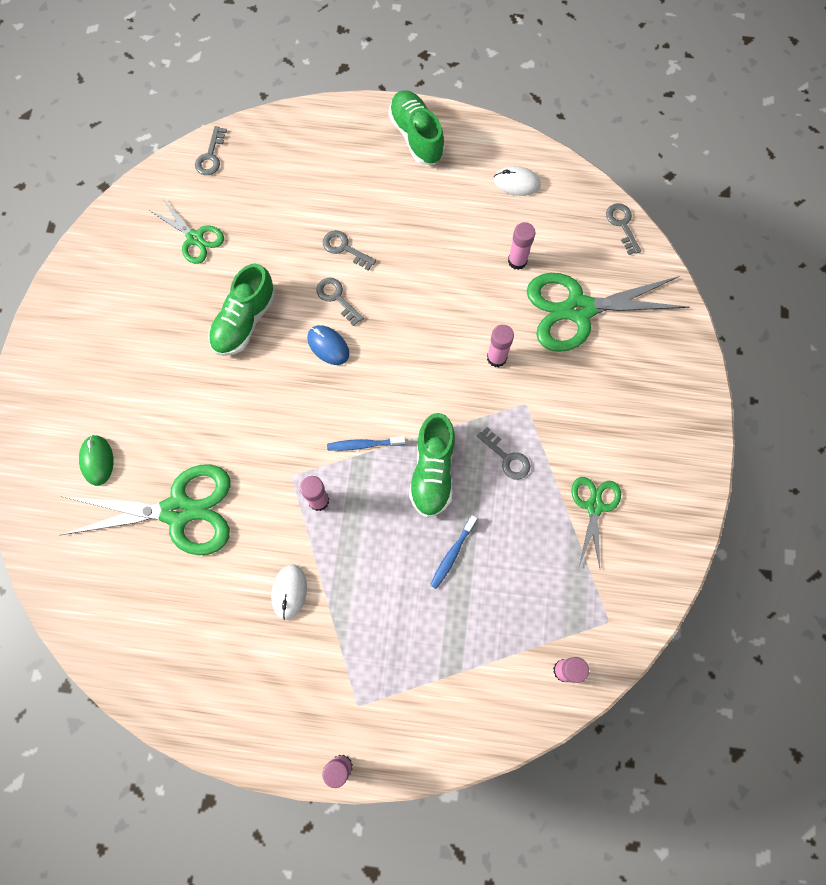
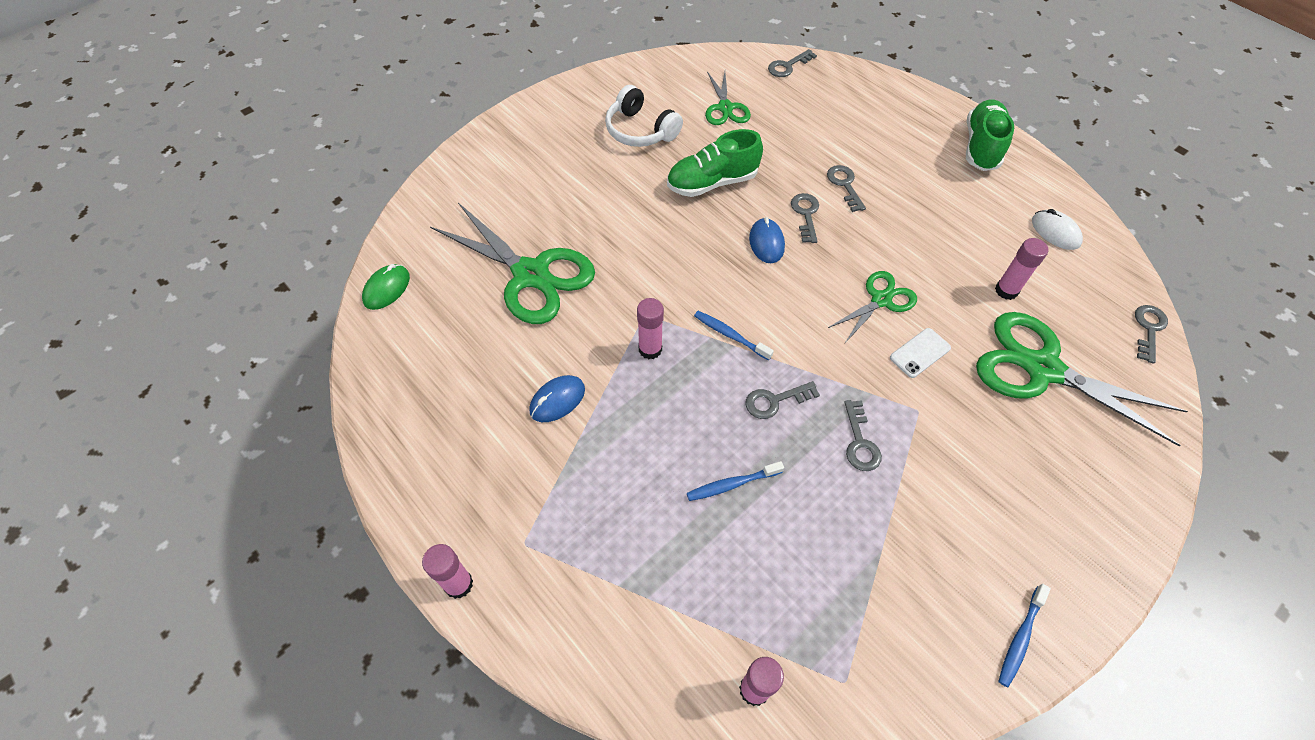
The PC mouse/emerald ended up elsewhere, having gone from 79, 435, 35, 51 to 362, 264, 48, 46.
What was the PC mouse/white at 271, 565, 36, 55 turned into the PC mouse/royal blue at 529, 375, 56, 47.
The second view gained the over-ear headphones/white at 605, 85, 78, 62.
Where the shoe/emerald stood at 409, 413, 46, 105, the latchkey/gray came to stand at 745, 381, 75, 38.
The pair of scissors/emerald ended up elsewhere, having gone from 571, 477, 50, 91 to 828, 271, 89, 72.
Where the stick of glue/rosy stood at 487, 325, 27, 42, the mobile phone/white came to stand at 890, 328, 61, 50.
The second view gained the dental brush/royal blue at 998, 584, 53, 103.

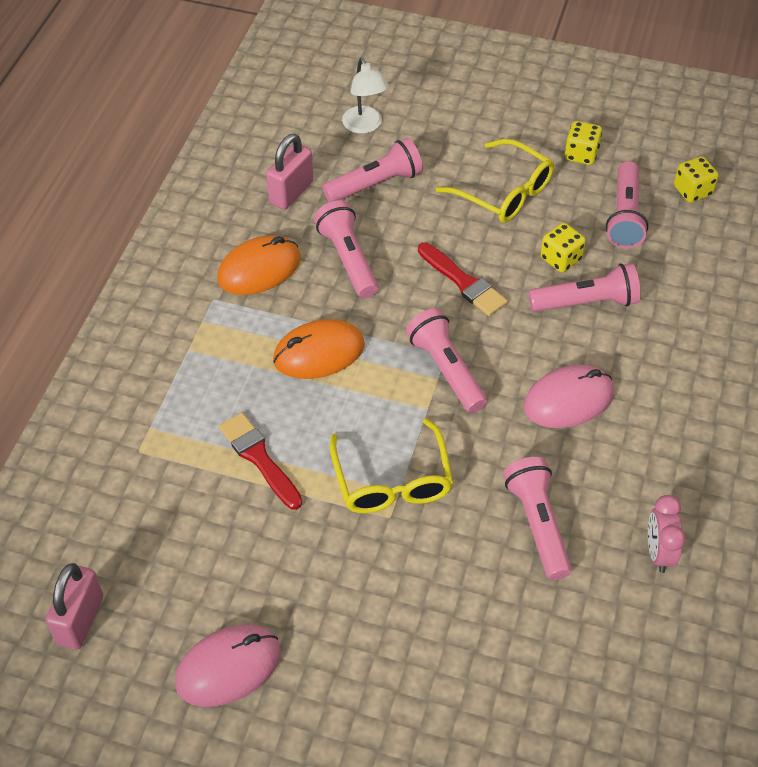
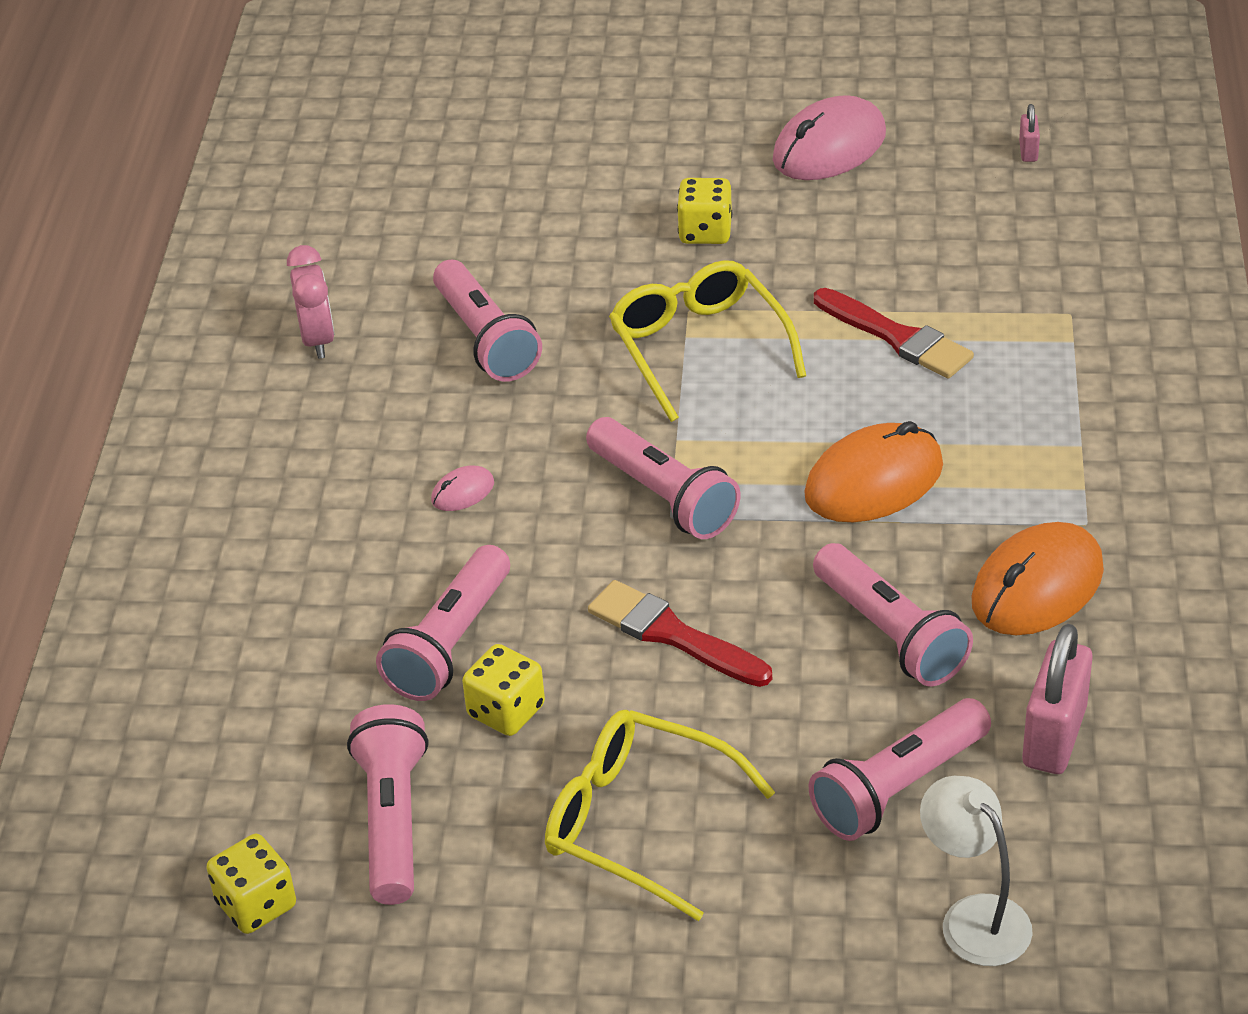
The pocket torch/rosy at 529, 263, 112, 49 ended up facing another way, 45 degrees counterclockwise from before.
The size of the PC mouse/rosy at 523, 365, 91, 63 changed by a factor of 0.45.
The game die/bright yellow ended up elsewhere, having gone from 564, 121, 38, 44 to 677, 178, 55, 66.
The size of the lock/rosy at 46, 563, 57, 87 changed by a factor of 0.47.

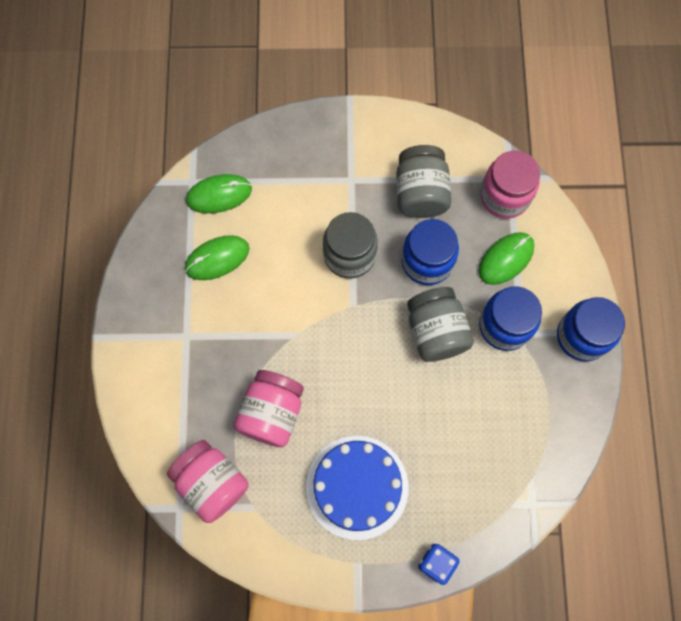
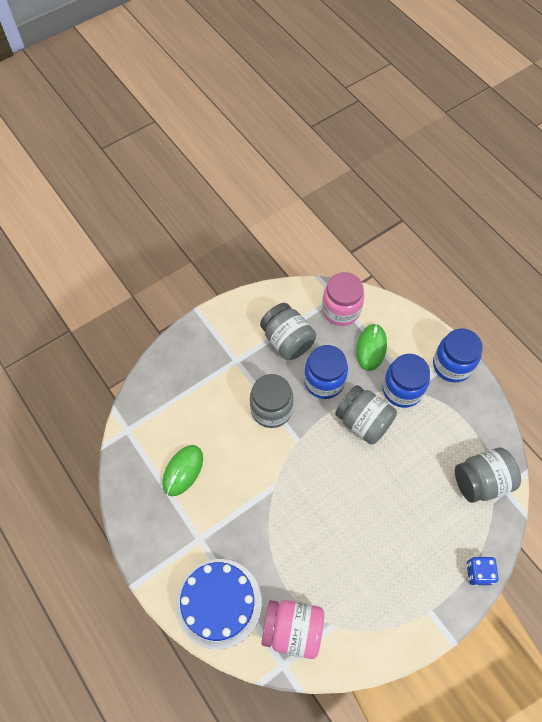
The cake/royal blue ended up elsewhere, having gone from 306, 436, 102, 104 to 176, 559, 86, 91.
The second view gained the preserve jar/gray at 455, 448, 66, 55.
The second view lost the PC mouse/emerald at 186, 174, 66, 39.
The second view lost the preserve jar/rosy at 234, 370, 70, 77.

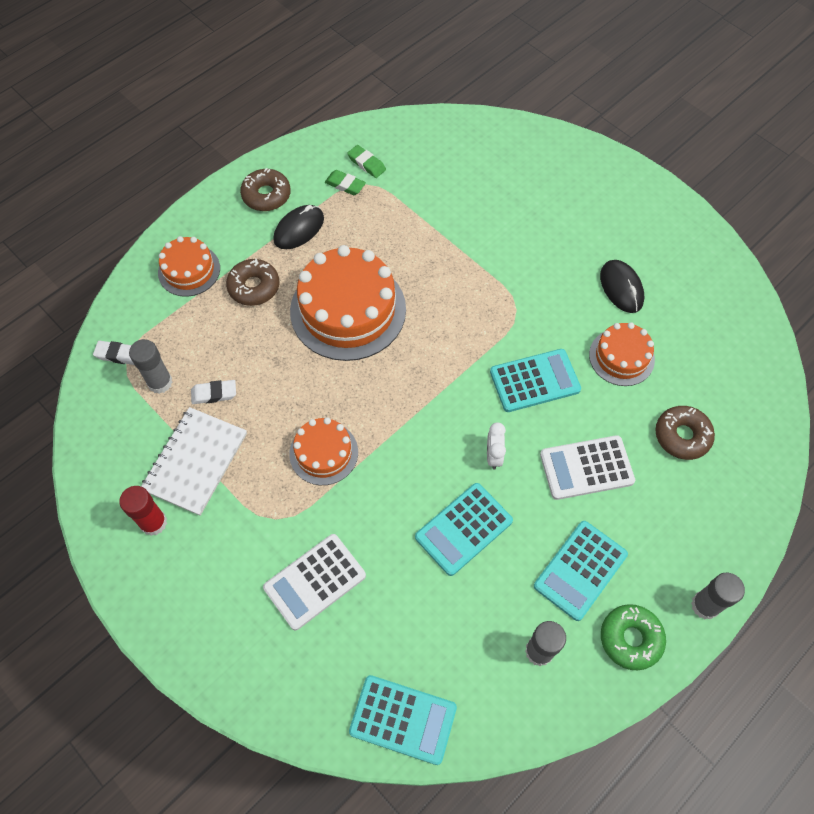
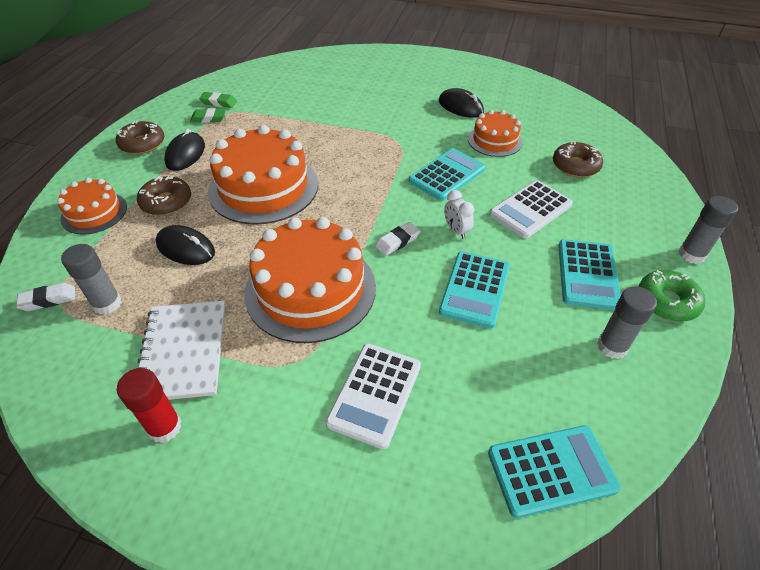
The second view gained the PC mouse/jet-black at 156, 225, 59, 40.
The size of the cake/orange at 289, 417, 69, 68 changed by a factor of 1.83.
The pencil eraser/white ended up elsewhere, having gone from 191, 380, 45, 24 to 375, 222, 45, 34.

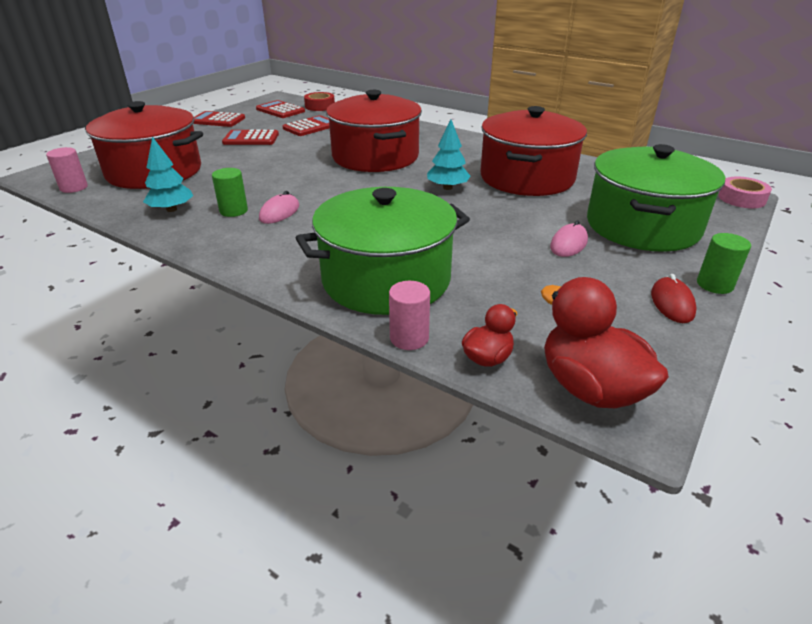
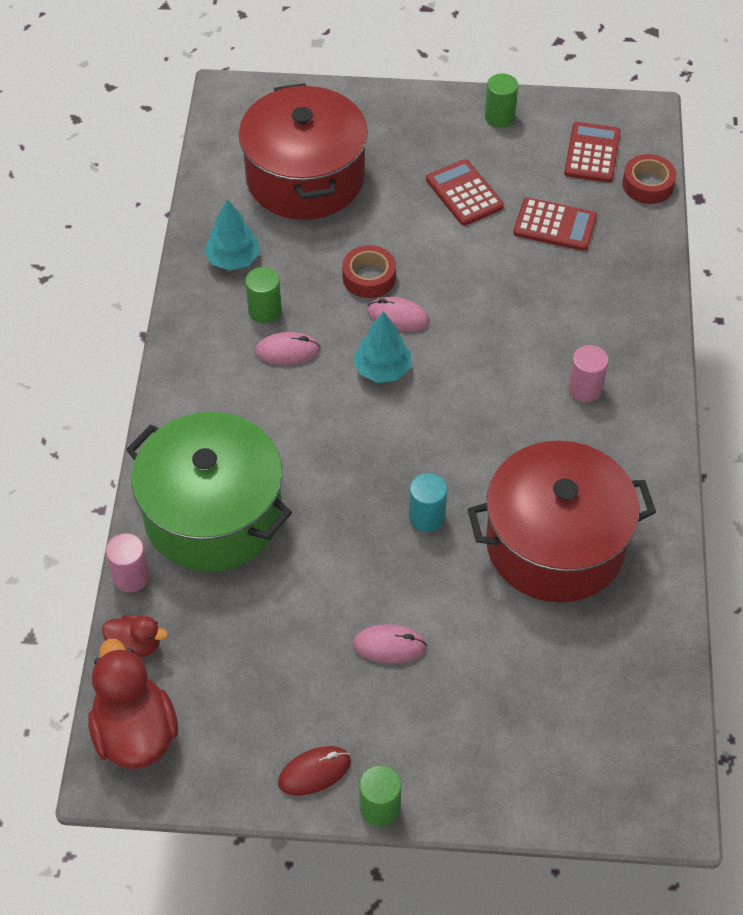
The duck/scarlet at 541, 277, 128, 131 ended up facing another way, 45 degrees counterclockwise from before.
The second view gained the tape/scarlet at 342, 245, 54, 53.
The fir tree/teal ended up elsewhere, having gone from 427, 120, 44, 70 to 353, 311, 58, 72.
The second view gained the PC mouse/rosy at 367, 297, 63, 34.
The second view gained the solid cylinder/teal at 409, 473, 38, 59.
Where the calculator/scarlet stood at 193, 111, 52, 16, the solid cylinder/emerald came to stand at 485, 74, 33, 53.
The solid cylinder/rosy ended up elsewhere, having gone from 46, 147, 42, 46 to 568, 345, 41, 57.
The second view lost the stockpot/scarlet at 326, 90, 96, 82.
The second view lost the stockpot/emerald at 587, 144, 138, 108.
The second view lost the tape/rosy at 718, 176, 54, 32.

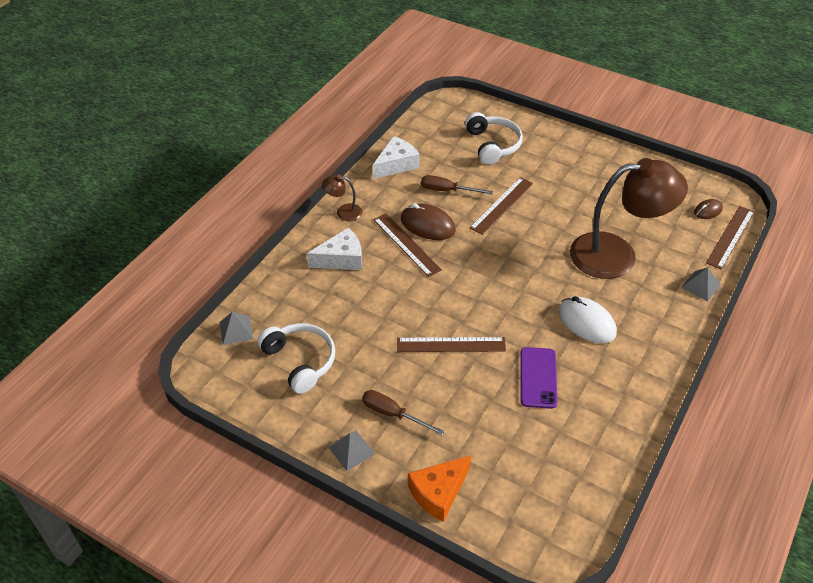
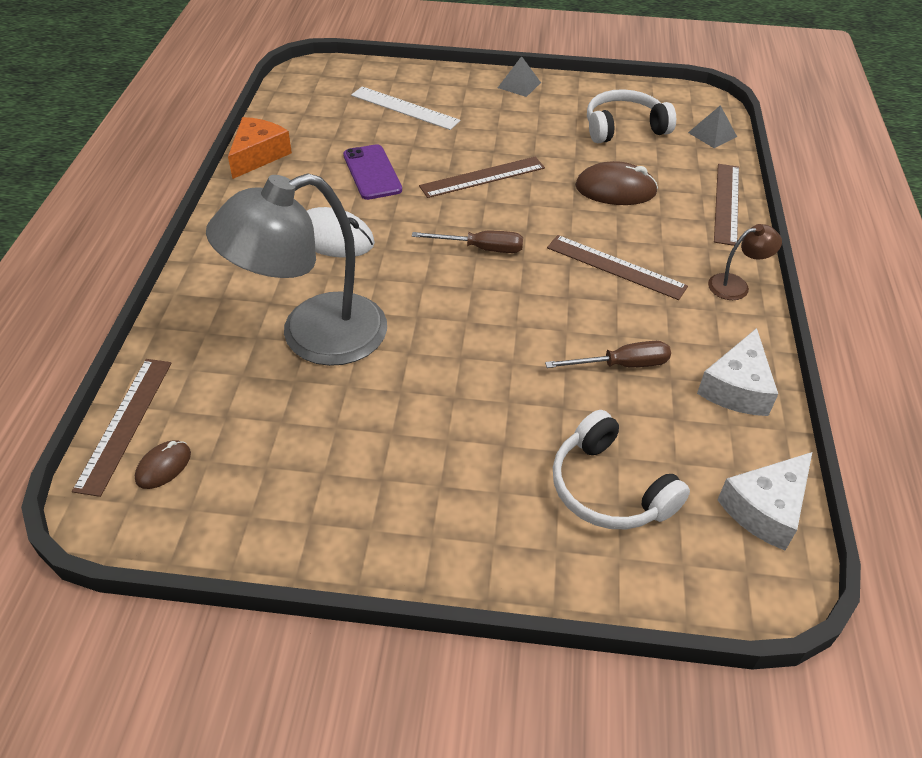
What was the desk lamp/dark brown at 570, 158, 118, 121 turned into the desk lamp/gray at 206, 173, 181, 193.
The cheese wedge/orange ended up elsewhere, having gone from 408, 455, 63, 67 to 228, 117, 64, 62.
The second view gained the straightedge/white at 351, 87, 109, 43.
The hand screwdriver/dark brown ended up elsewhere, having gone from 362, 390, 82, 45 to 412, 231, 111, 22.
The PC mouse/dark brown ended up elsewhere, having gone from 401, 203, 55, 37 to 575, 161, 83, 44.
The over-ear headphones/white at 257, 323, 78, 71 ended up facing another way, 135 degrees clockwise from before.
The straightedge/dark brown ended up elsewhere, having gone from 469, 177, 64, 58 to 714, 164, 25, 82.
The cheese wedge/white ended up elsewhere, having gone from 307, 228, 55, 42 to 717, 452, 95, 98.
The second view lost the pyramid/gray at 681, 267, 40, 35.

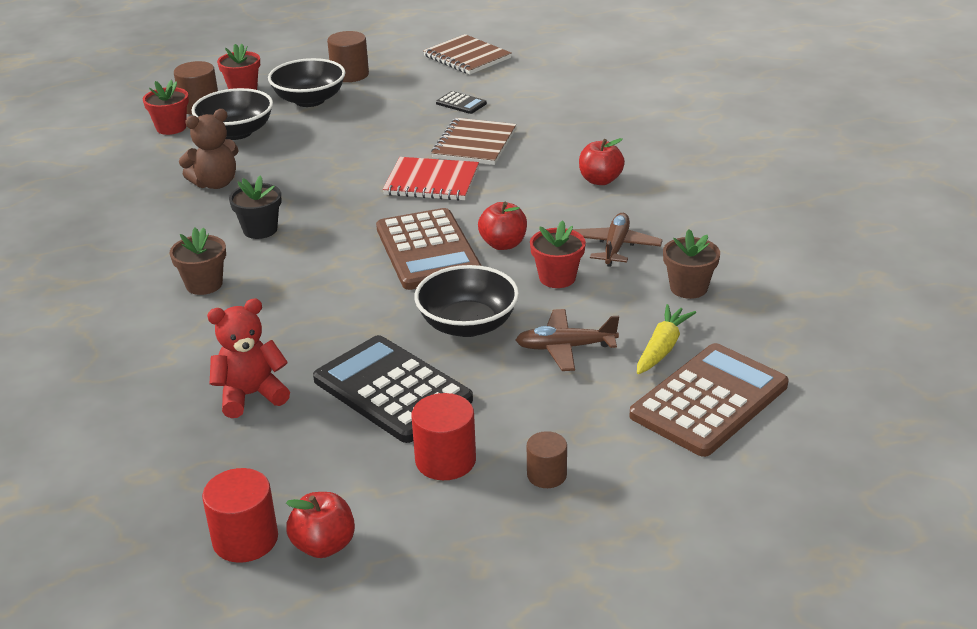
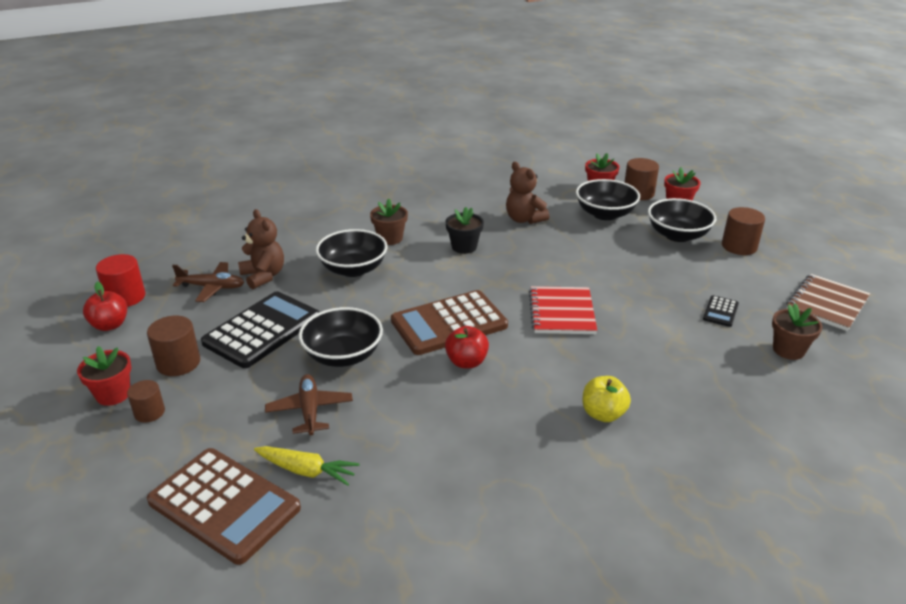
The flower pot/scarlet ended up elsewhere, having gone from 530, 220, 56, 68 to 77, 346, 55, 60.
What was the solid cylinder/scarlet at 412, 393, 64, 87 turned into the solid cylinder/dark brown at 147, 316, 53, 60.
The plane/dark brown ended up elsewhere, having gone from 573, 213, 90, 54 to 172, 262, 72, 40.
What was the teddy/scarlet at 207, 298, 83, 120 turned into the teddy/dark brown at 238, 209, 46, 80.
The second view gained the deep dish/jet-black at 316, 229, 72, 48.
What was the apple/scarlet at 579, 138, 46, 47 turned into the apple/bright yellow at 582, 376, 49, 46.
The flower pot/dark brown ended up elsewhere, having gone from 663, 229, 57, 70 to 772, 303, 51, 57.
The second view lost the notepad/dark brown at 431, 118, 85, 47.

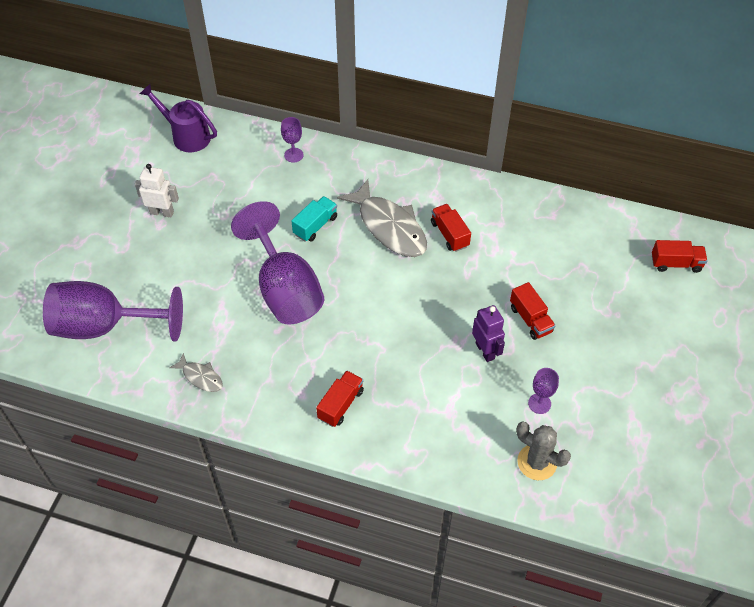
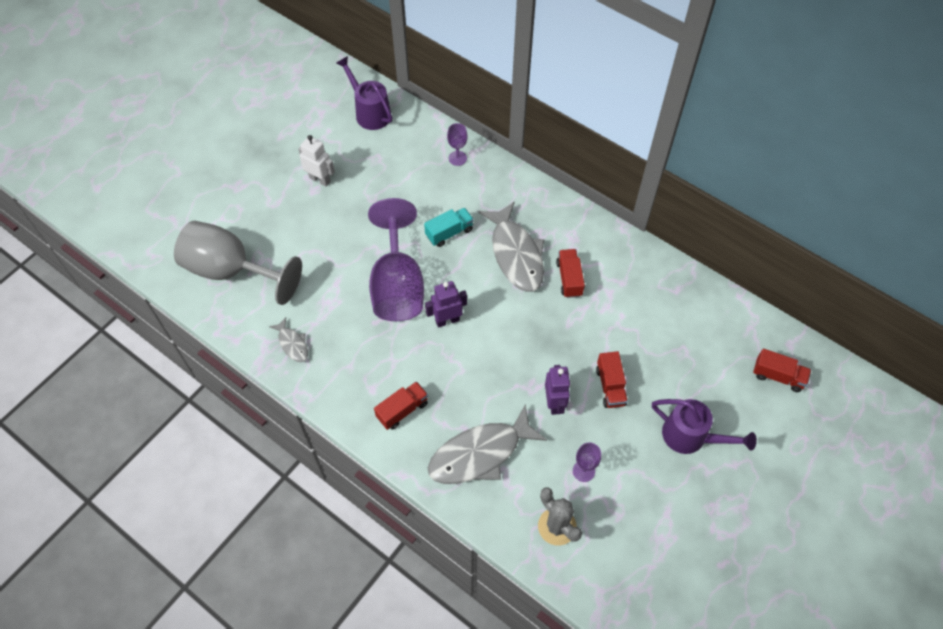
What was the goblet/royal purple at 43, 281, 140, 61 turned into the goblet/gray at 174, 221, 128, 84.
The second view gained the robot/royal purple at 425, 281, 42, 46.
The second view gained the fish/gray at 428, 404, 119, 80.
The second view gained the watering pot/royal purple at 652, 399, 105, 55.

